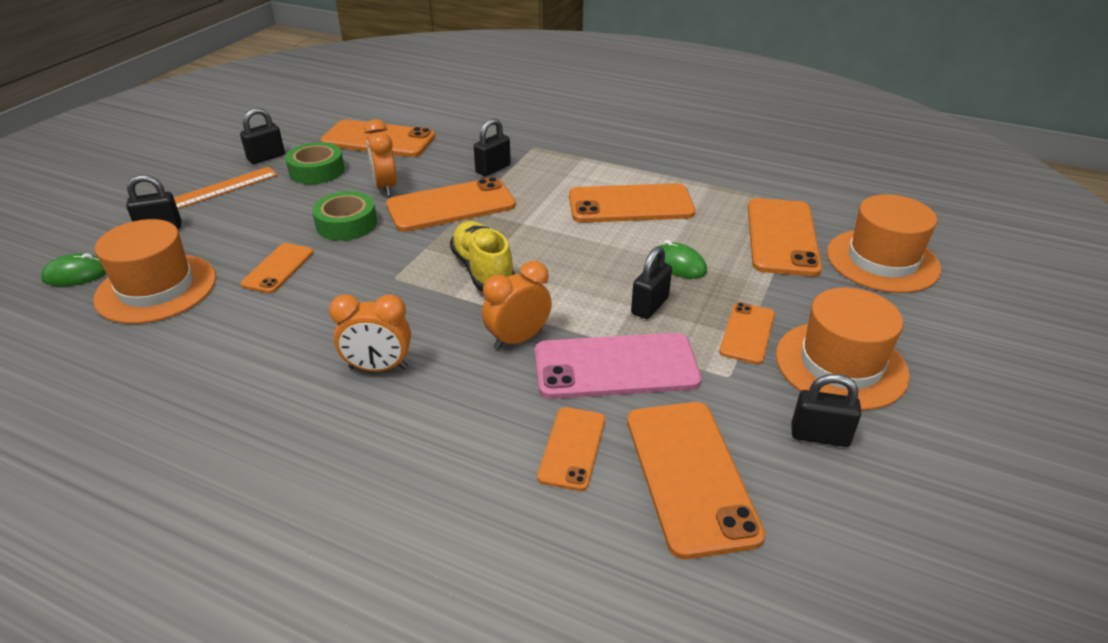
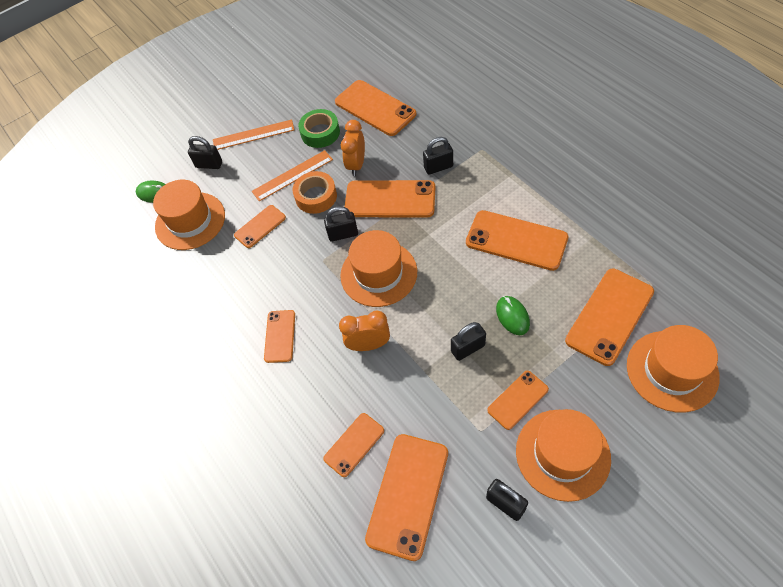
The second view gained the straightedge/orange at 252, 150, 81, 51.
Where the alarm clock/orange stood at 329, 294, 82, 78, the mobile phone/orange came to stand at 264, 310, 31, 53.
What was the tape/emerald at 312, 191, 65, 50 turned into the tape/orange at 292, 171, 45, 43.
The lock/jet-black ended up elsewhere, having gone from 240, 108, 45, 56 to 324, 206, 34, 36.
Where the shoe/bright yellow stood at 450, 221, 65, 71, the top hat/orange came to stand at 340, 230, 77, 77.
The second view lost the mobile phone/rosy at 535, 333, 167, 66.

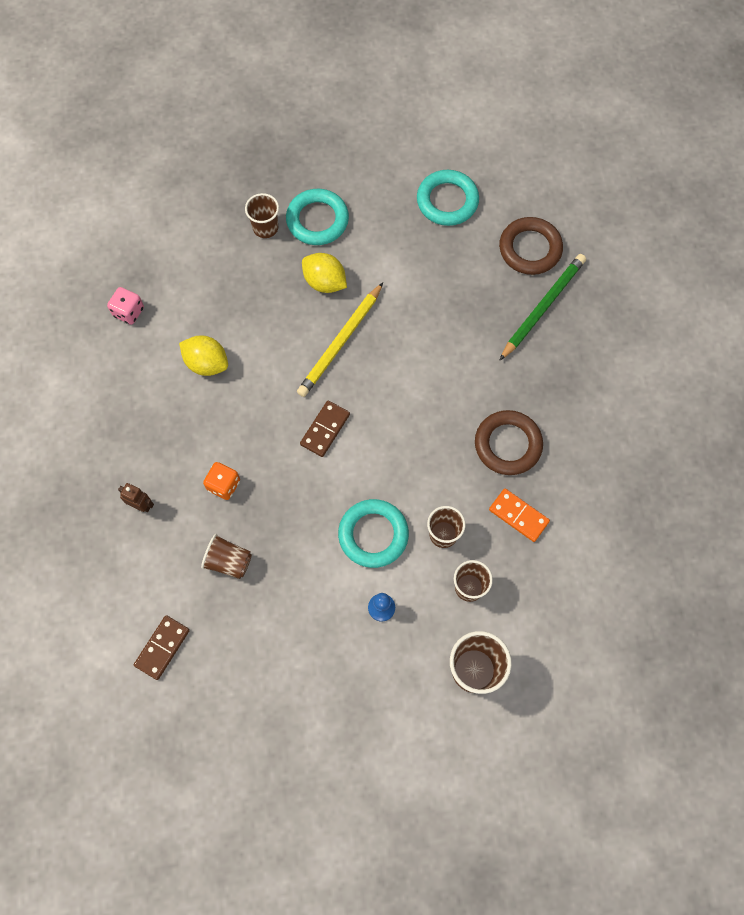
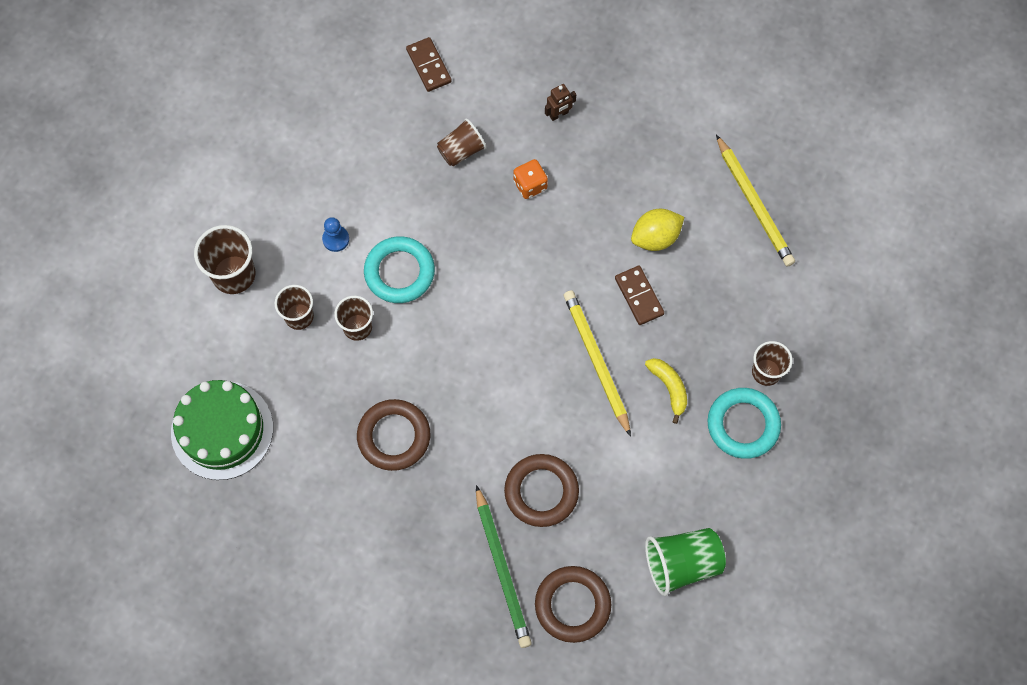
The second view gained the cake/emerald at 171, 380, 102, 100.
The second view gained the torus/dark brown at 504, 454, 75, 73.
The domino tile/dark brown ended up elsewhere, having gone from 300, 400, 50, 57 to 615, 266, 49, 59.
Where the lemon/bright yellow stood at 302, 253, 45, 40, the banana/bright yellow came to stand at 645, 358, 42, 66.
Where the torus/teal stood at 417, 170, 62, 56, the cup/emerald came to stand at 645, 528, 81, 68.
Where the game die/rosy stood at 107, 287, 37, 38, the wooden pencil/bright yellow came to stand at 716, 135, 79, 131.
The second view lost the domino tile/orange at 489, 489, 61, 53.

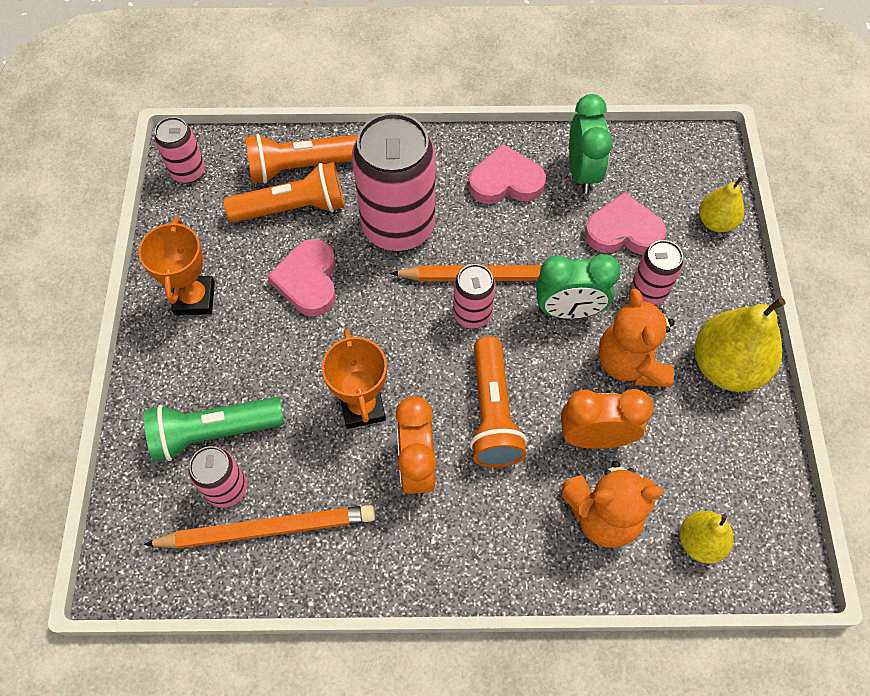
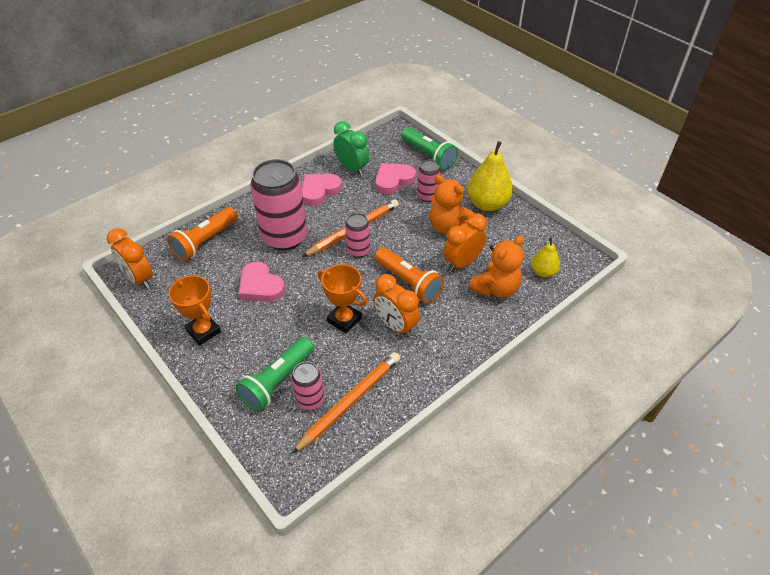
Where the can/rosy stood at 154, 117, 51, 66, the alarm clock/orange came to stand at 107, 228, 46, 61.
Where the pear/bright yellow stood at 699, 176, 45, 56, the pocket torch/emerald came to stand at 401, 127, 57, 43.
The second view lost the pocket torch/orange at 223, 162, 122, 61.
The second view lost the alarm clock/emerald at 536, 254, 85, 65.

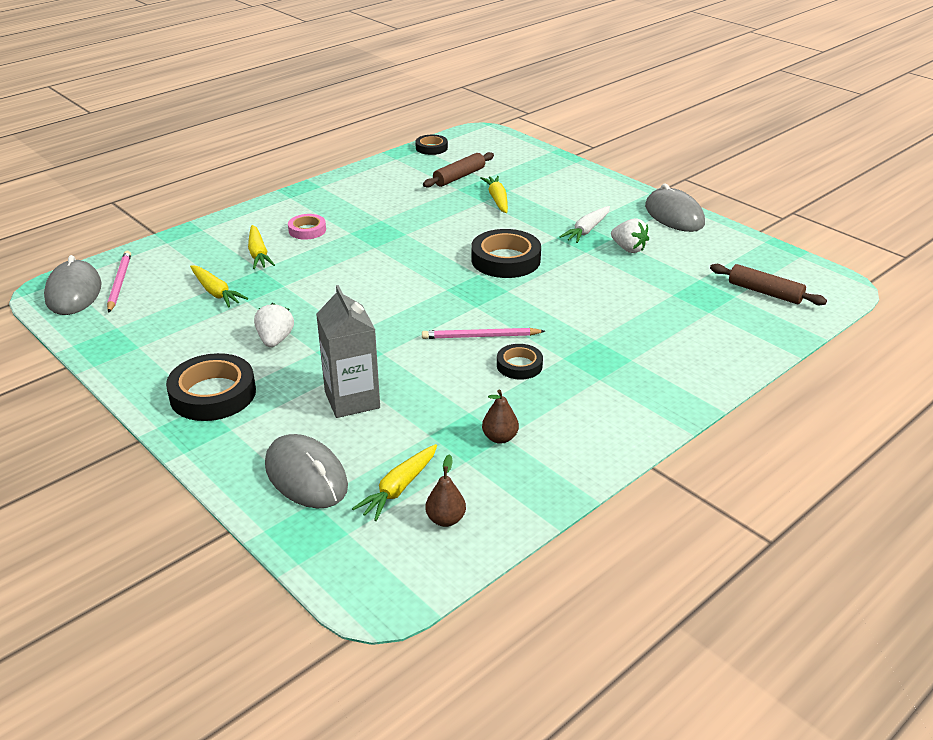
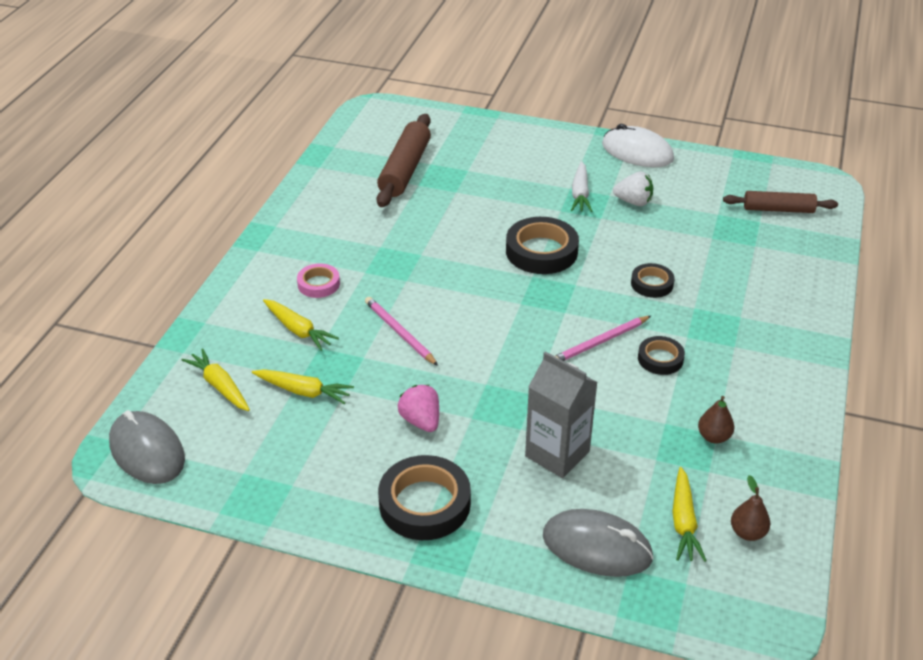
The toy carrot/bright yellow ended up elsewhere, having gone from 480, 176, 28, 37 to 182, 348, 68, 63.
The wooden pencil/rosy ended up elsewhere, having gone from 107, 251, 24, 62 to 365, 297, 73, 69.
The size of the dough roller/dark brown at 423, 152, 71, 36 changed by a factor of 1.53.
What was the berry/white at 254, 303, 40, 44 turned into the berry/rosy at 398, 385, 41, 47.
What was the PC mouse/gray at 645, 184, 60, 48 turned into the PC mouse/white at 602, 124, 72, 43.
The tape/jet-black ended up elsewhere, having gone from 415, 135, 33, 20 to 631, 263, 44, 35.

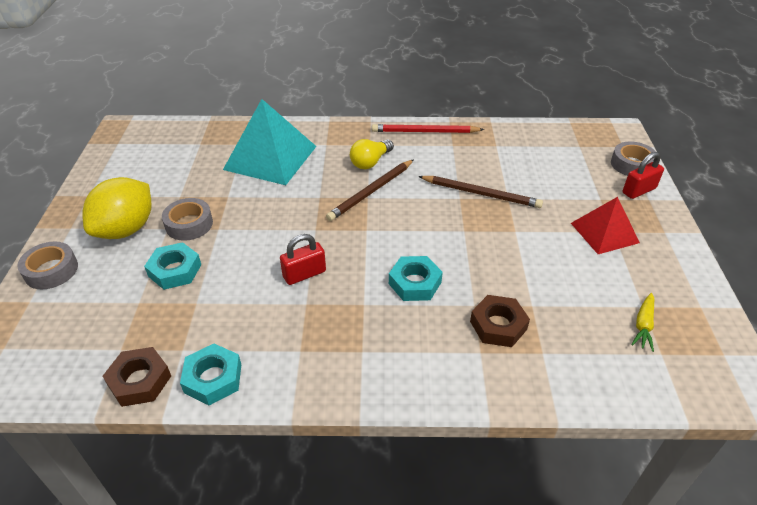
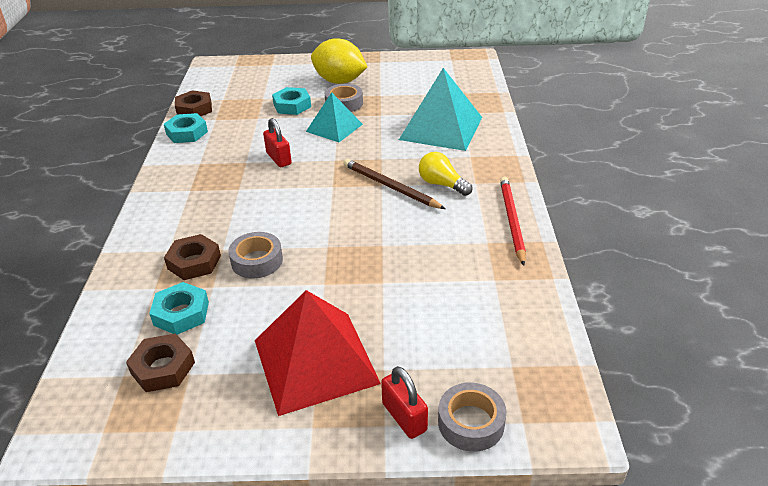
Where the toy carrot/bright yellow stood at 631, 293, 23, 59, the hexagon nut/dark brown came to stand at 126, 333, 69, 59.
The hexagon nut/teal ended up elsewhere, having gone from 389, 256, 54, 45 to 149, 282, 60, 53.
The tape/gray ended up elsewhere, having gone from 17, 242, 61, 47 to 228, 232, 55, 46.
The size of the pyramid/scarlet at 571, 197, 69, 57 changed by a factor of 1.64.
The second view gained the pyramid/teal at 306, 92, 57, 50.
The second view lost the wooden pencil/dark brown at 418, 176, 125, 32.

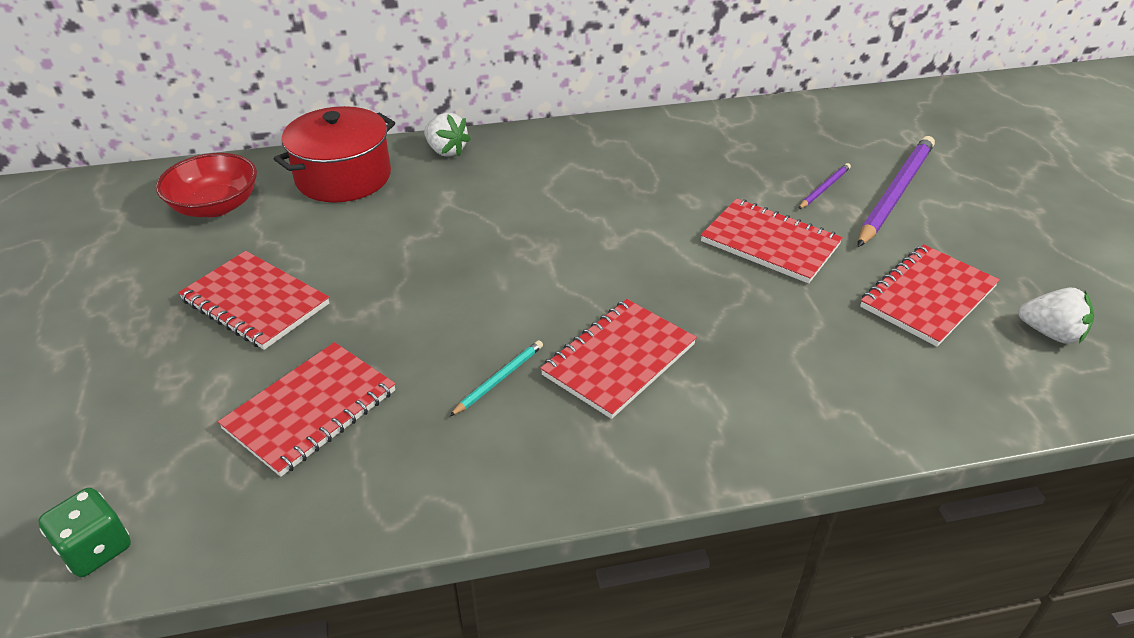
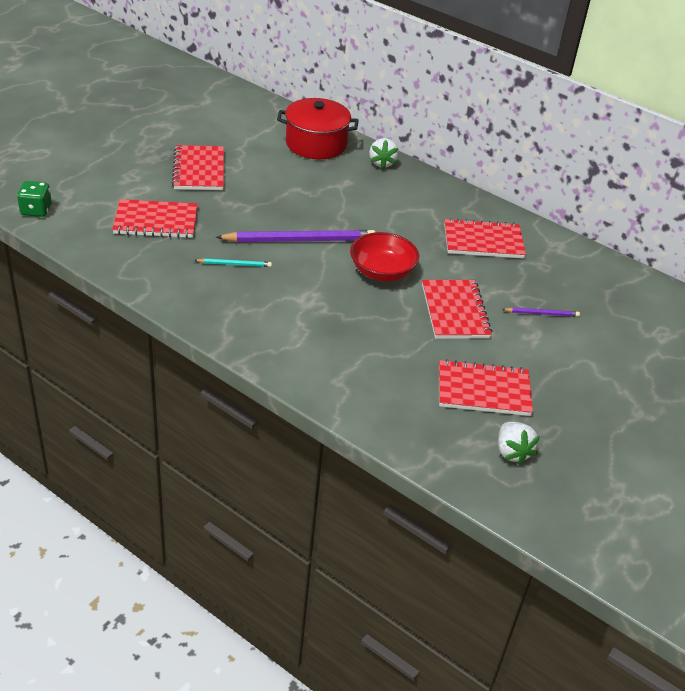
The wooden pencil/royal purple ended up elsewhere, having gone from 858, 136, 77, 111 to 216, 230, 159, 12.
The deep dish/scarlet ended up elsewhere, having gone from 156, 153, 101, 64 to 350, 232, 69, 49.
The notepad/scarlet ended up elsewhere, having gone from 540, 299, 157, 120 to 444, 218, 82, 41.

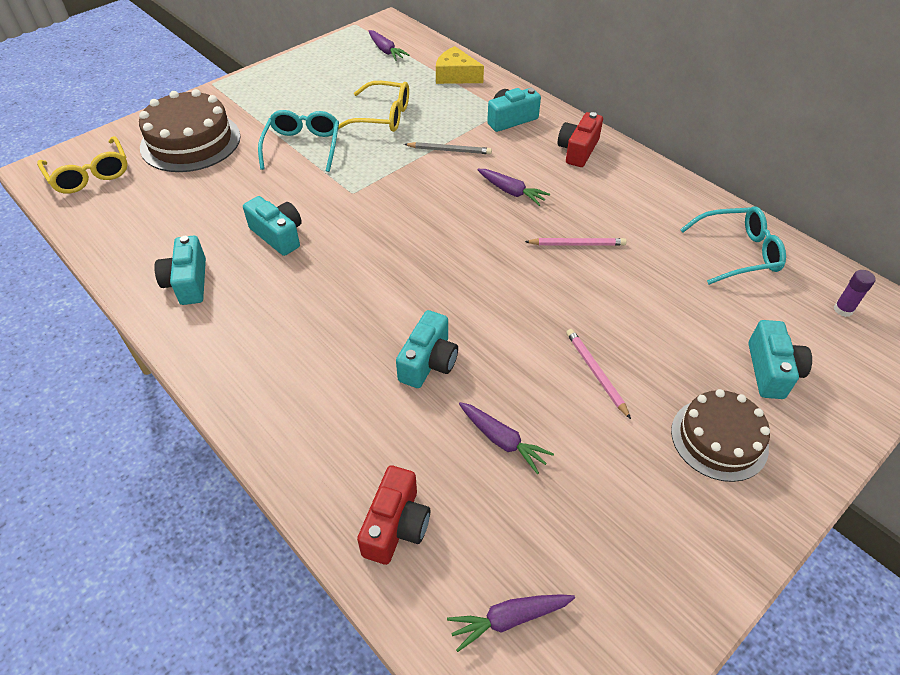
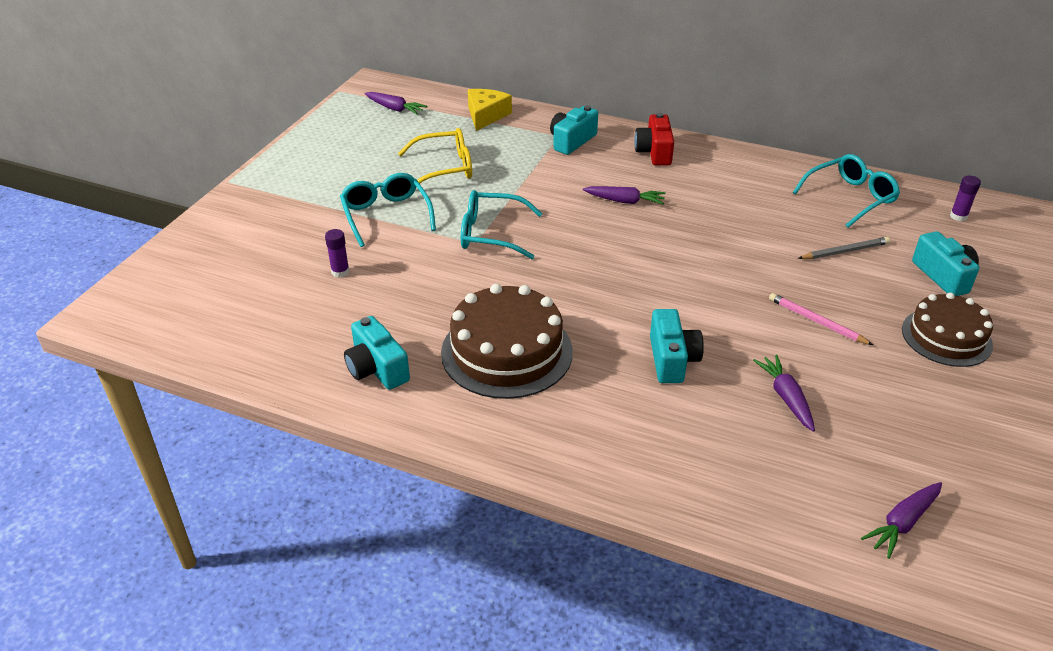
The second view gained the stick of glue/royal purple at 325, 229, 24, 49.
The cake/dark brown ended up elsewhere, having gone from 139, 89, 102, 83 to 441, 284, 132, 115.
The second view gained the eyeglasses/teal at 461, 190, 82, 69.
The cheese wedge/bright yellow at 436, 46, 48, 38 ended up facing another way, 105 degrees clockwise from before.
The toy carrot/royal purple at 459, 402, 95, 72 ended up facing another way, 120 degrees counterclockwise from before.
The wooden pencil/gray ended up elsewhere, having gone from 404, 142, 88, 12 to 798, 237, 92, 22.
The second view lost the eyeglasses/bright yellow at 37, 136, 91, 58.
The second view lost the compact camera/teal at 243, 196, 59, 60.
The second view lost the compact camera/scarlet at 357, 466, 73, 99.
The second view lost the wooden pencil/rosy at 525, 238, 101, 8.

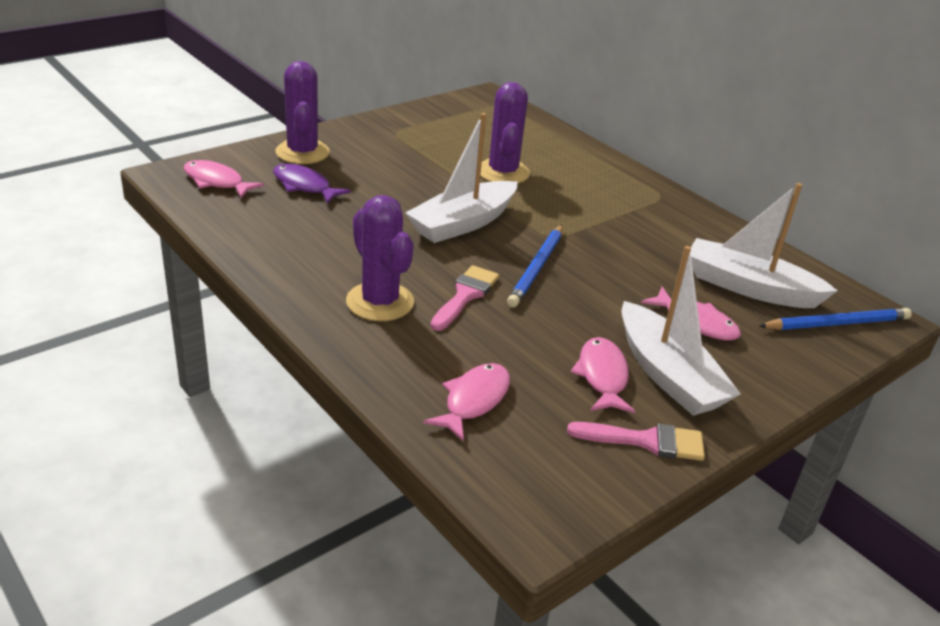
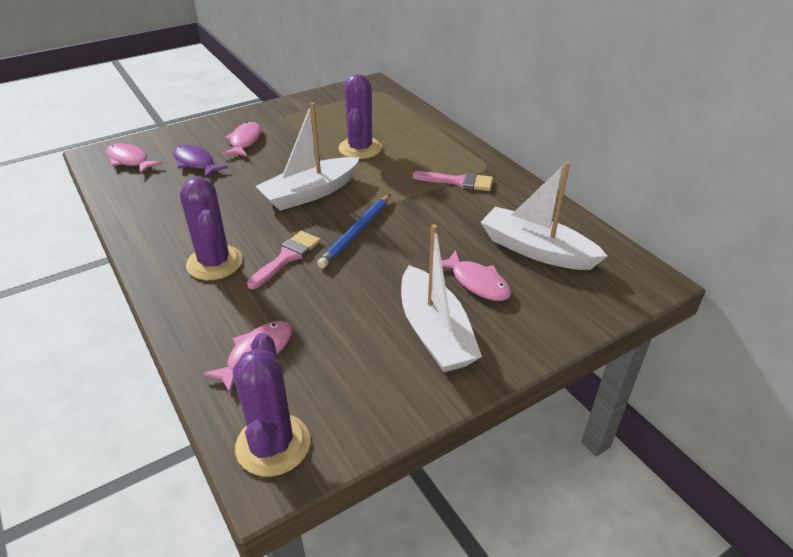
The fish/rosy ended up elsewhere, having gone from 571, 337, 64, 76 to 222, 122, 39, 34.
The cactus/royal purple ended up elsewhere, having gone from 275, 61, 55, 103 to 233, 333, 77, 144.
The paintbrush/rosy ended up elsewhere, having gone from 567, 422, 138, 39 to 412, 171, 81, 20.
The second view lost the wooden pencil/royal blue at 759, 308, 153, 22.

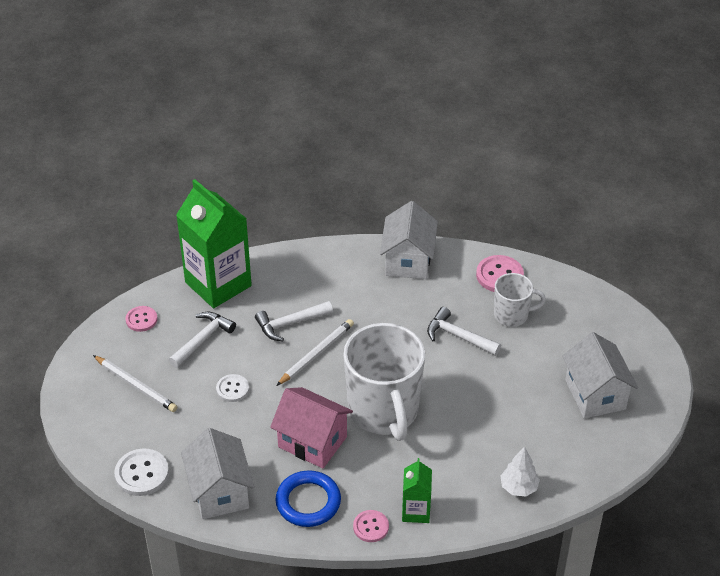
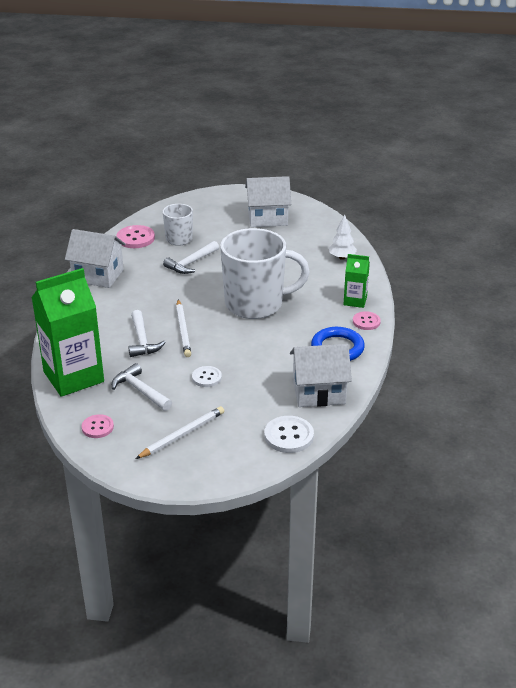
The wooden pencil/white at 276, 319, 78, 67 ended up facing another way, 150 degrees counterclockwise from before.
The second view lost the house/rosy at 270, 387, 83, 82.

